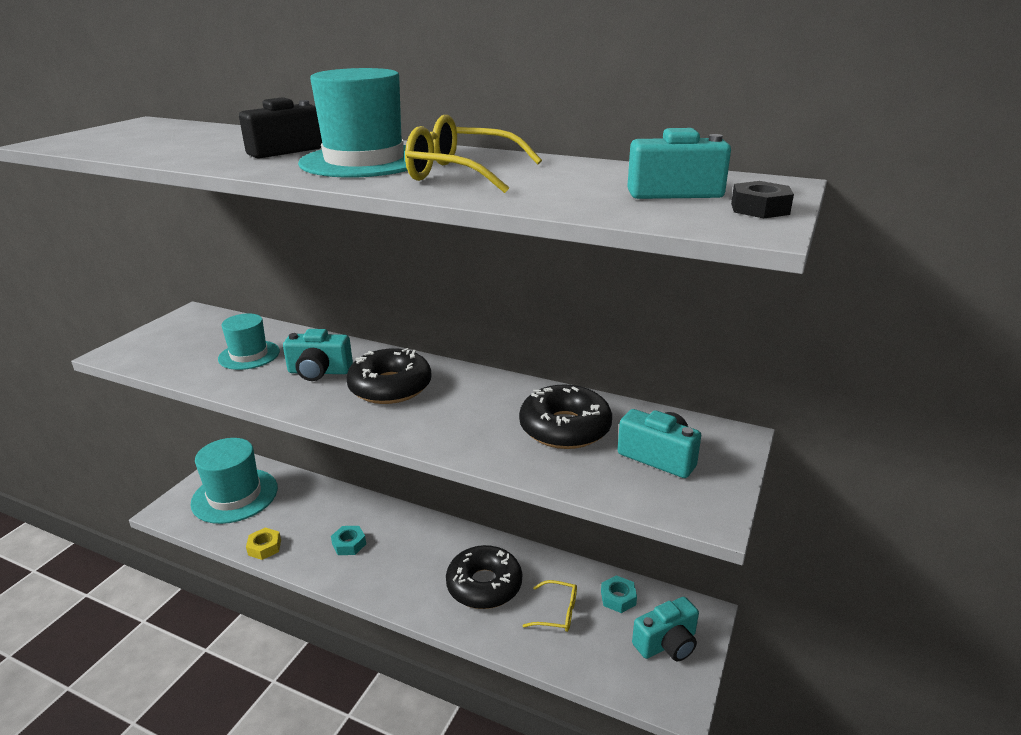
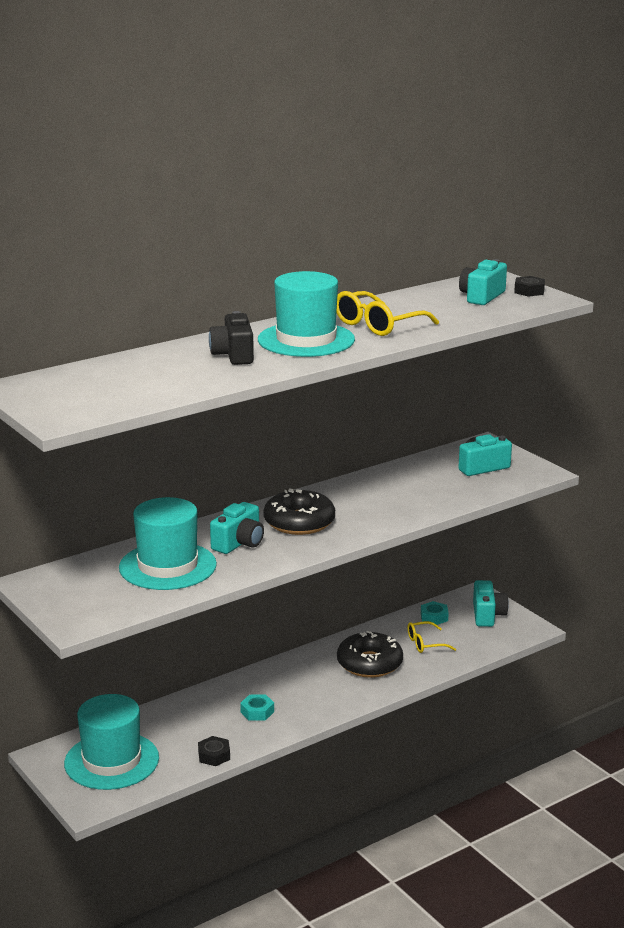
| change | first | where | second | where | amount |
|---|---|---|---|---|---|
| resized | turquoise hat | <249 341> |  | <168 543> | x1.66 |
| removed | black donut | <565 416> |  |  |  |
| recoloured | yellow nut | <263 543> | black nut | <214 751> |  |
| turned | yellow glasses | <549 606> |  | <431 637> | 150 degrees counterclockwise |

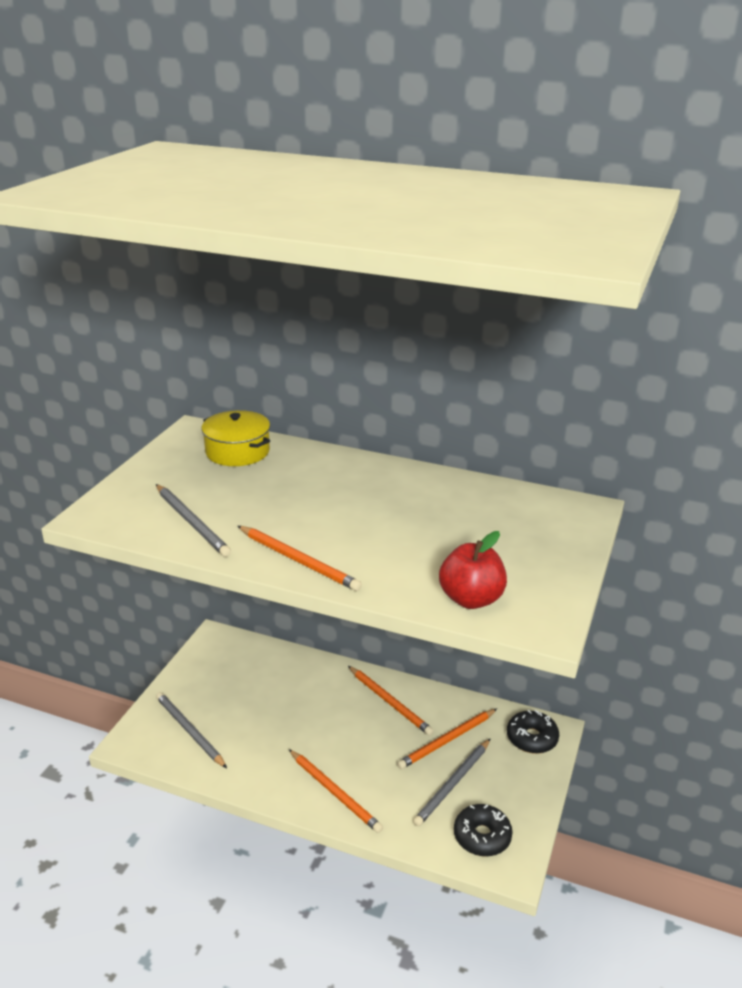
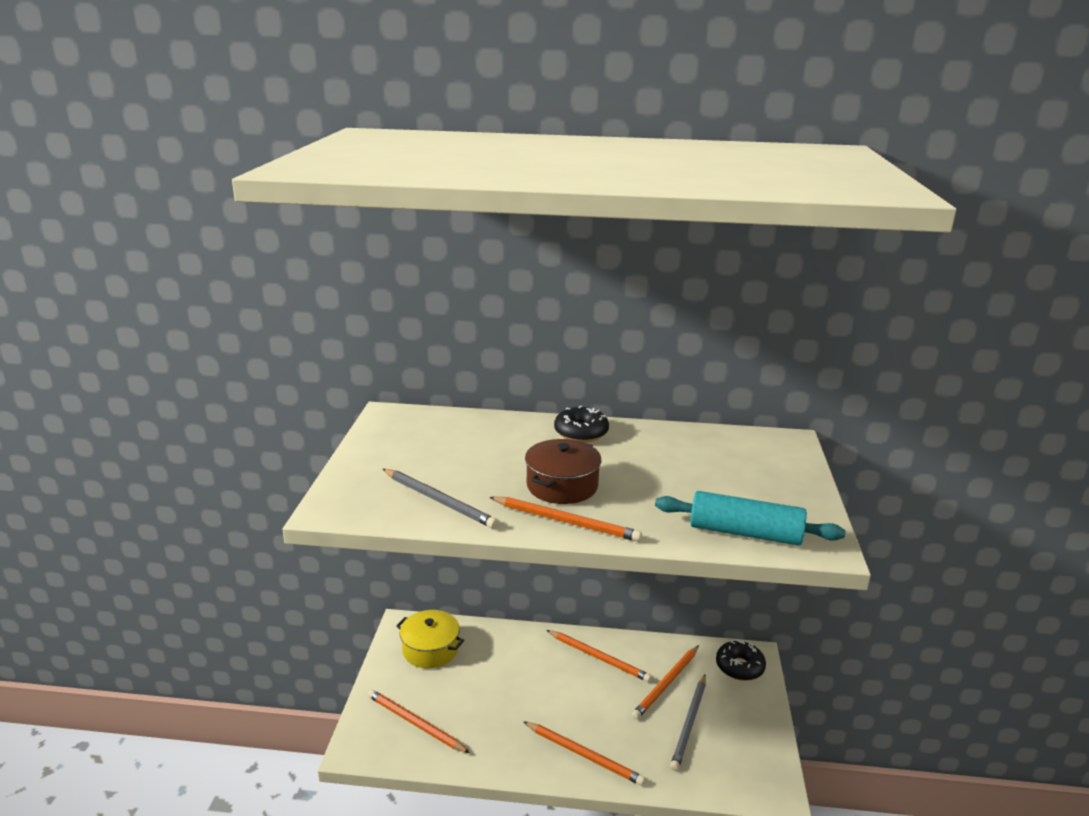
| change | first | where | second | where | amount |
|---|---|---|---|---|---|
| moved | yellow pot | <236 438> |  | <430 639> |  |
| replaced | red apple | <473 570> | turquoise rolling pin | <750 518> |  |
| recoloured | grey pencil | <191 730> | orange pencil | <418 721> |  |
| moved | black donut | <483 830> |  | <581 424> |  |
| added |  |  | brown pot | <563 471> |  |

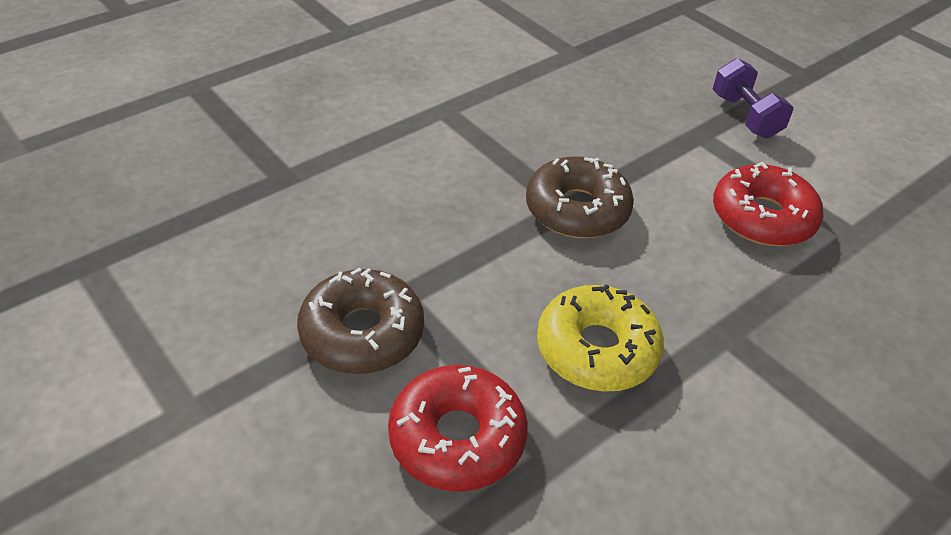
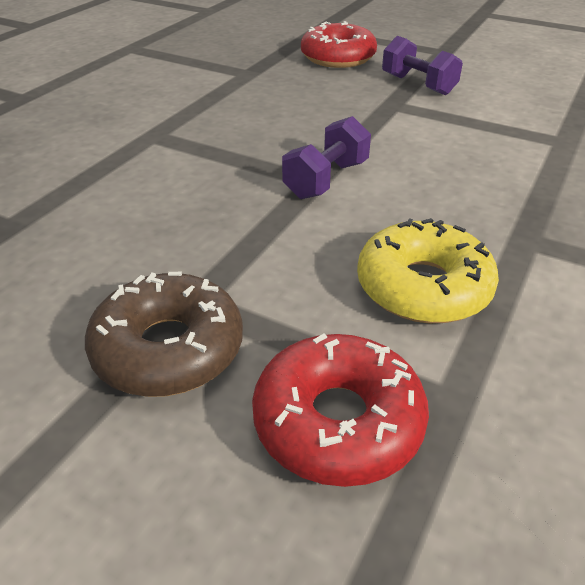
| change | first | where | second | where | amount |
|---|---|---|---|---|---|
| replaced | brown donut | <580 197> | purple dumbbell | <326 157> |  |
| moved | red donut | <768 204> |  | <339 44> |  |

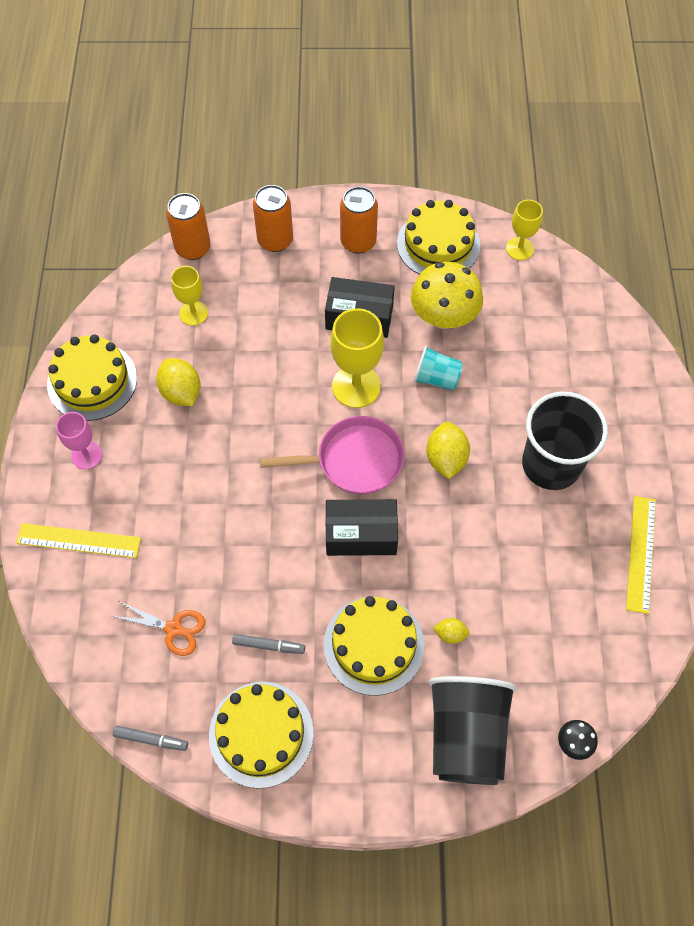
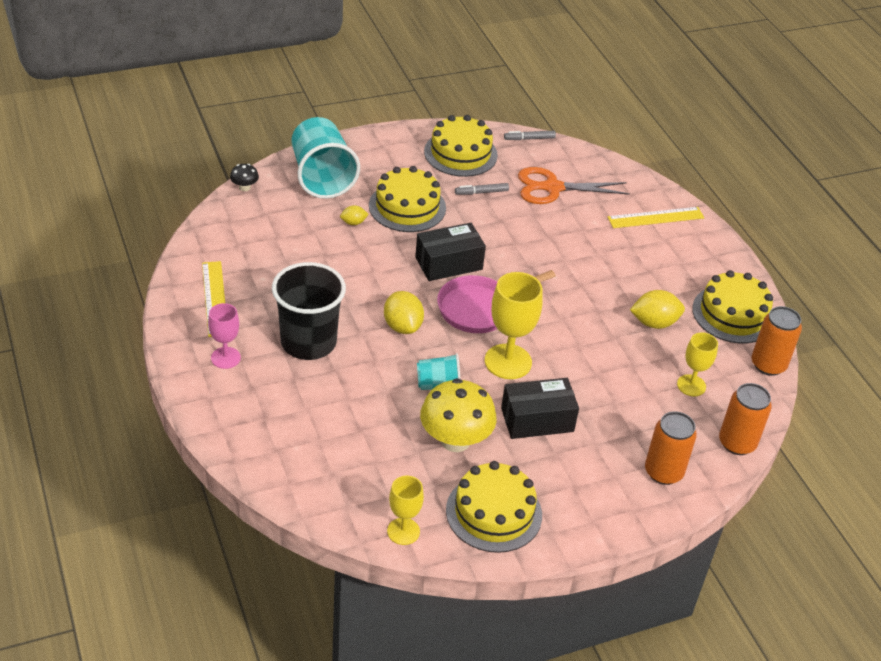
| change | first | where | second | where | amount |
|---|---|---|---|---|---|
| moved | orange can | <359 220> |  | <777 341> |  |
| turned | yellow lemon | <178 382> |  | <657 309> | 45 degrees counterclockwise |
| moved | pink goblet | <79 440> |  | <224 336> |  |
| resized | orange scissors | <159 628> |  | <574 185> | x1.58 |
| recoloured | black cup | <473 730> | turquoise cup | <325 158> |  |

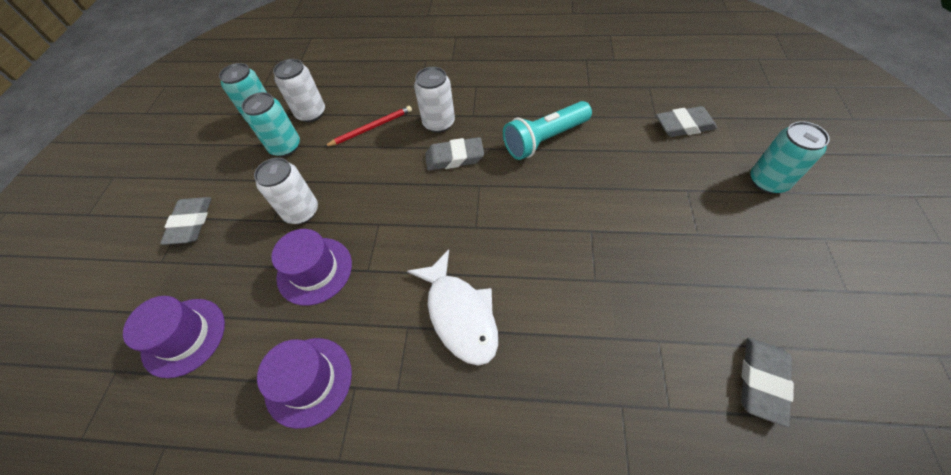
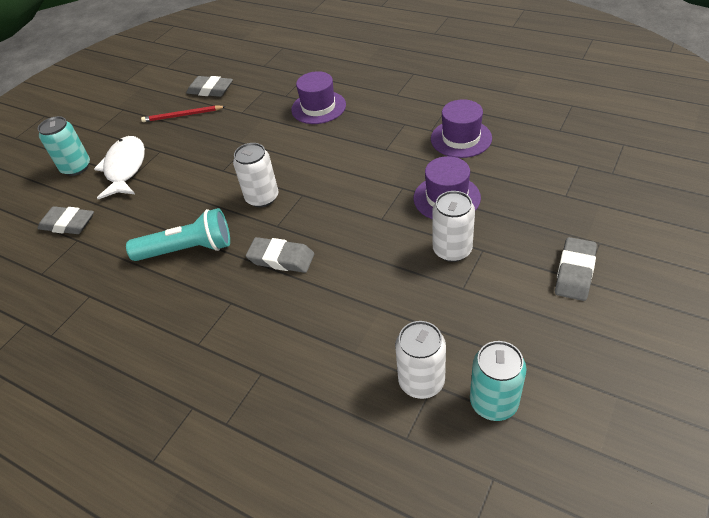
| change | first | where | second | where | amount |
|---|---|---|---|---|---|
| moved | white can | <434 100> |  | <255 175> |  |
| removed | turquoise can | <270 124> |  |  |  |
| moved | red pencil | <368 126> |  | <183 113> |  |
| moved | white fish | <452 308> |  | <119 167> |  |
| moved | purple hat | <174 337> |  | <318 97> |  |
| turned | grey eraser | <767 382> |  | <209 86> | 60 degrees clockwise |

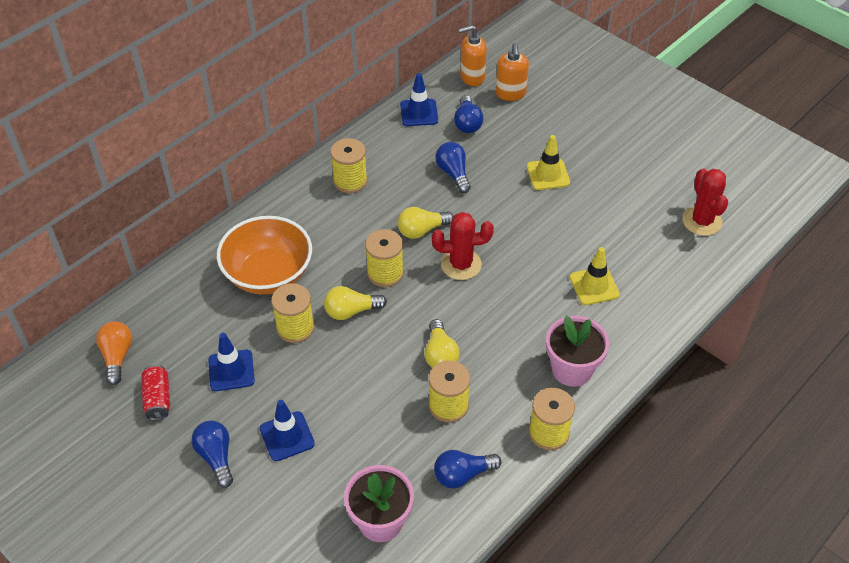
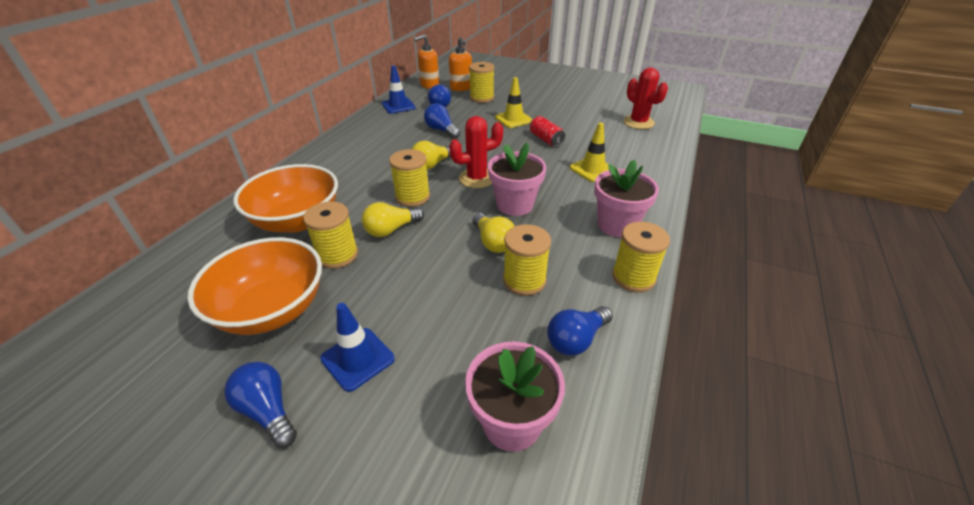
| change | first | where | second | where | amount |
|---|---|---|---|---|---|
| moved | yellow spool | <349 165> |  | <482 82> |  |
| removed | orange light bulb | <114 353> |  |  |  |
| replaced | blue traffic cone | <231 362> | orange bowl | <254 286> |  |
| moved | red can | <155 393> |  | <547 131> |  |
| added |  |  | pink flower pot | <517 179> |  |

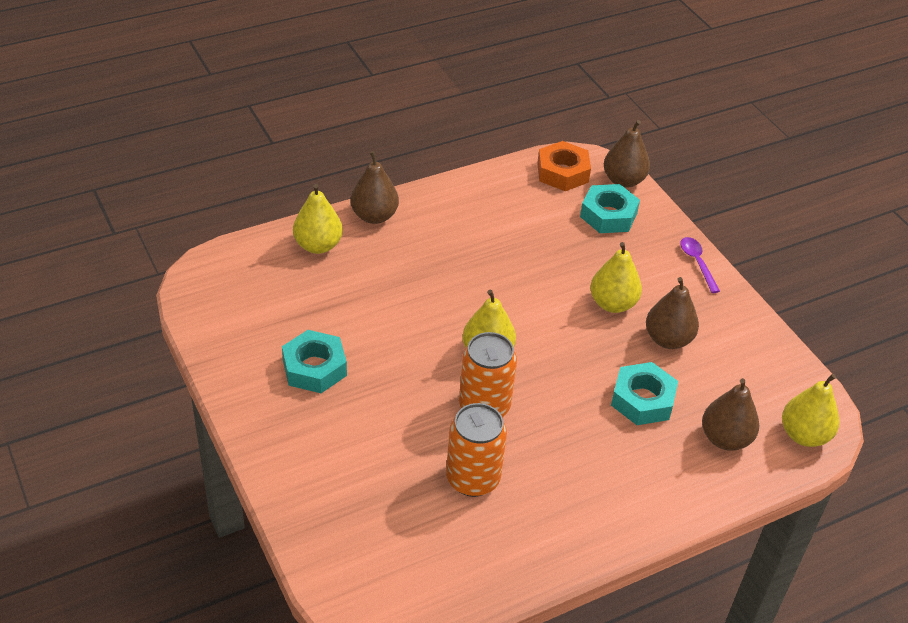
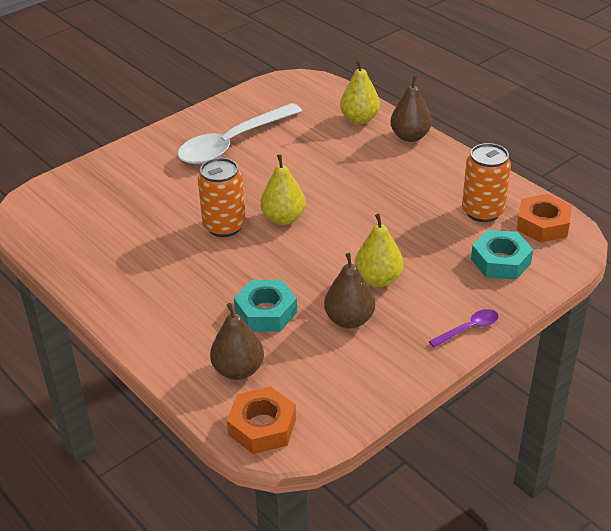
| change | first | where | second | where | amount |
|---|---|---|---|---|---|
| removed | brown pear | <627 154> |  |  |  |
| replaced | turquoise nut | <314 361> | white spoon | <240 133> |  |
| replaced | yellow pear | <810 410> | orange nut | <261 420> |  |
| moved | orange can | <476 450> |  | <486 182> |  |

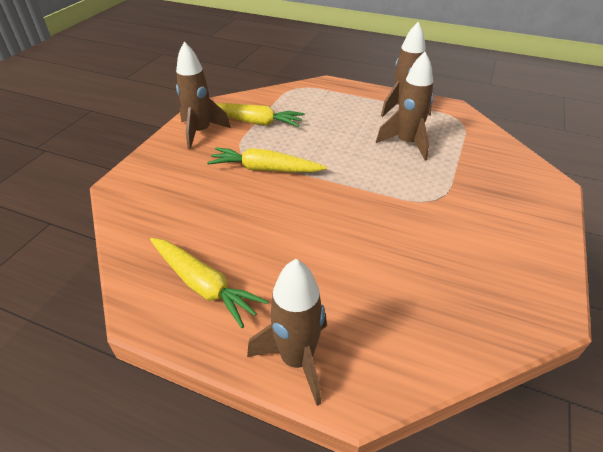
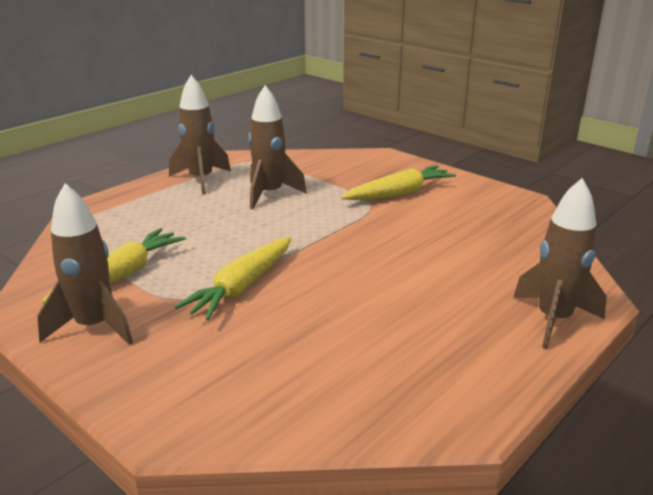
| change | first | where | second | where | amount |
|---|---|---|---|---|---|
| moved | yellow carrot | <209 283> |  | <398 182> |  |

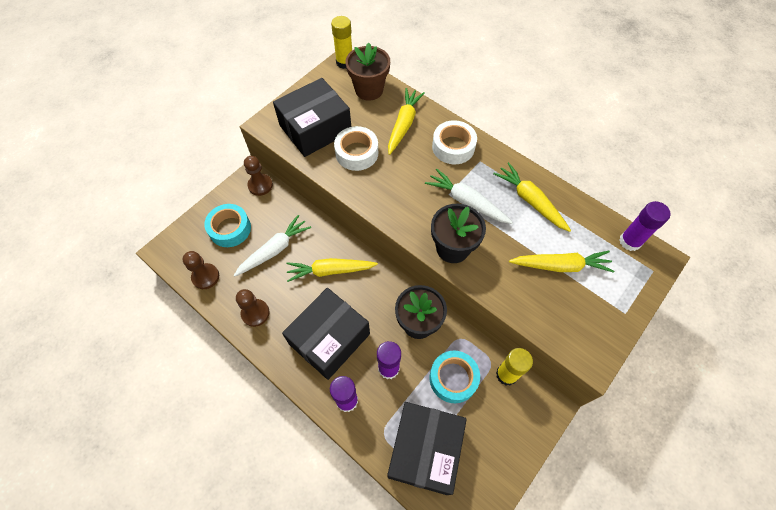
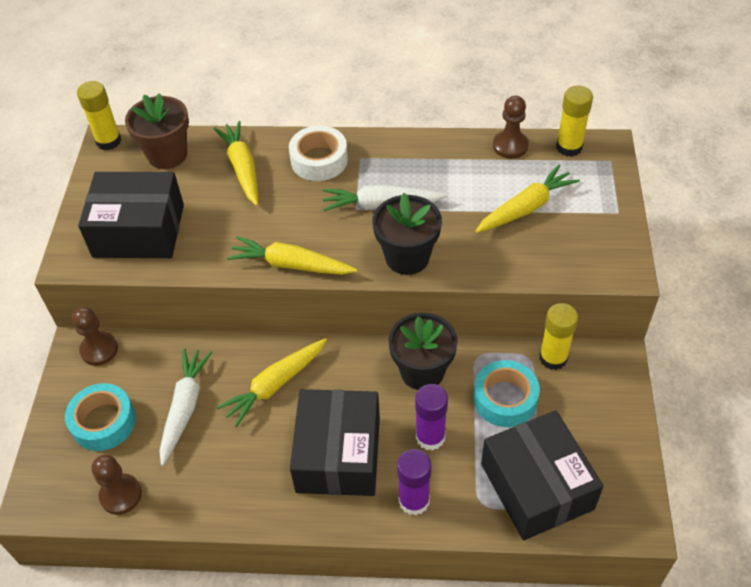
| change | first | where | second | where | amount |
|---|---|---|---|---|---|
| turned | black box | <312 117> |  | <131 215> | 75 degrees clockwise |
| removed | white tape | <356 148> |  |  |  |
| moved | yellow carrot | <532 197> |  | <292 255> |  |
| recoloured | purple glue stick | <645 226> | yellow glue stick | <574 121> |  |
| moved | brown pawn | <253 308> |  | <511 127> |  |

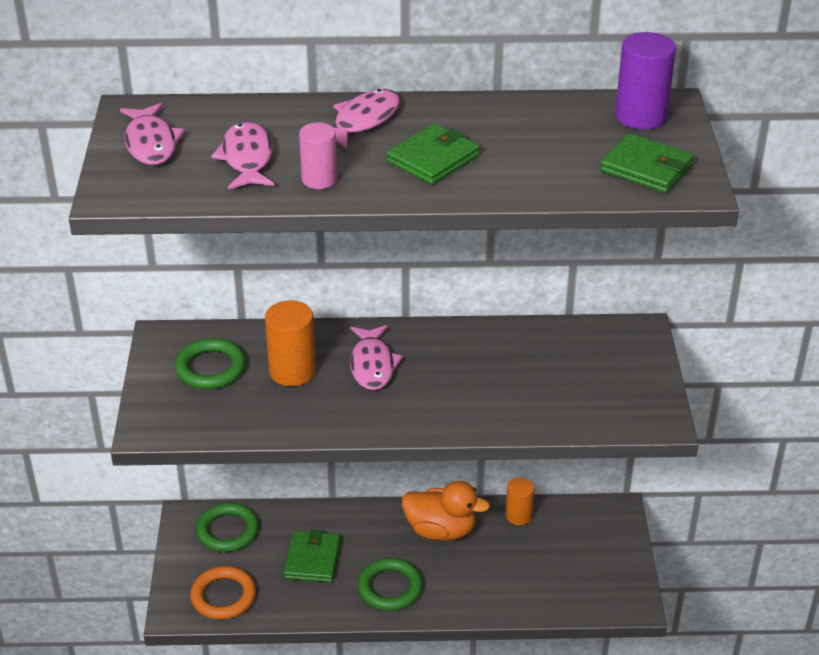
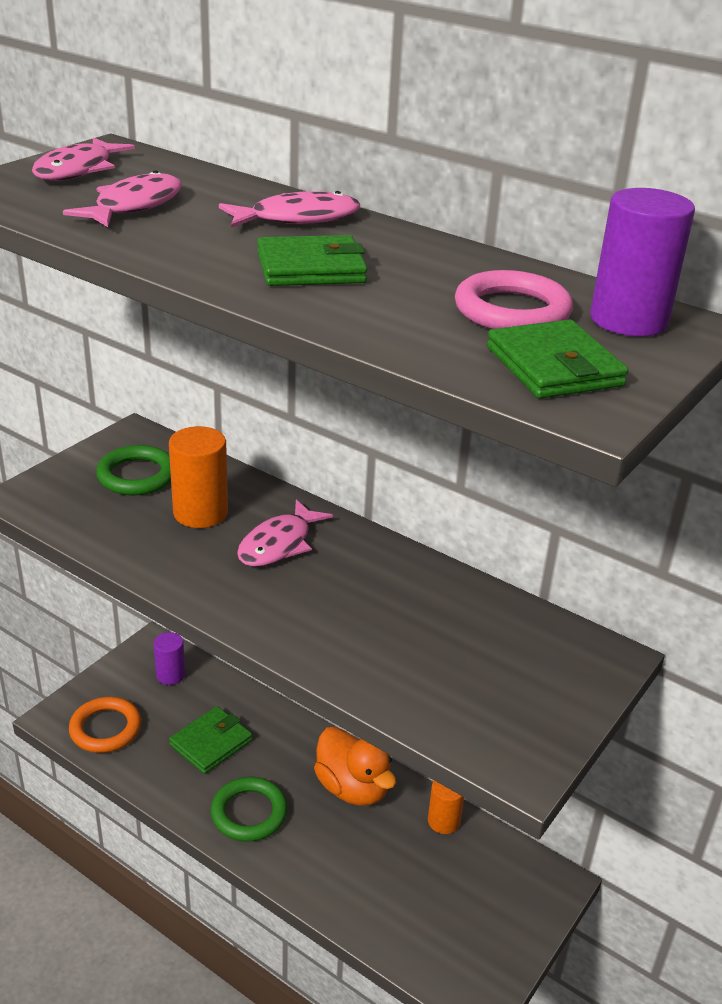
| change | first | where | second | where | amount |
|---|---|---|---|---|---|
| removed | pink cylinder | <318 156> |  |  |  |
| replaced | green ring | <227 527> | purple cylinder | <169 658> |  |
| added |  |  | pink ring | <514 299> |  |

